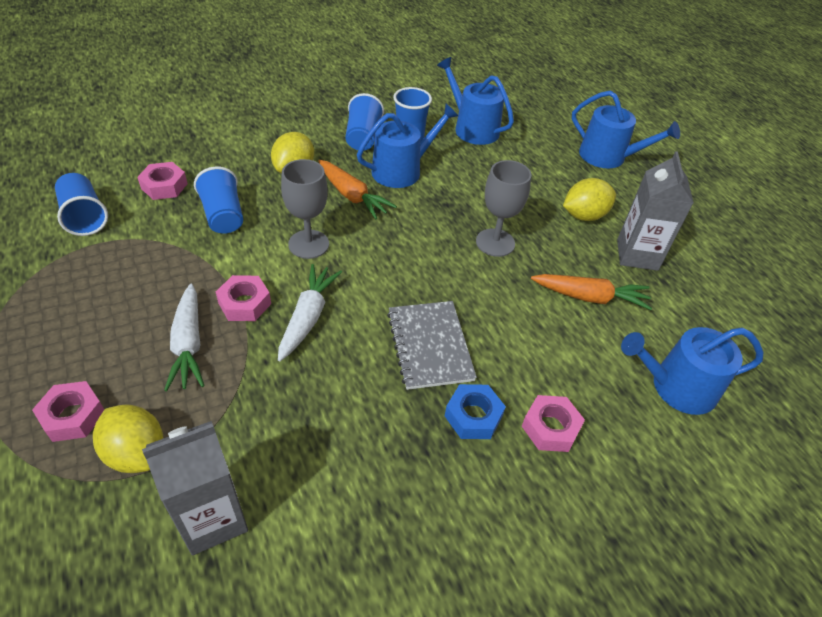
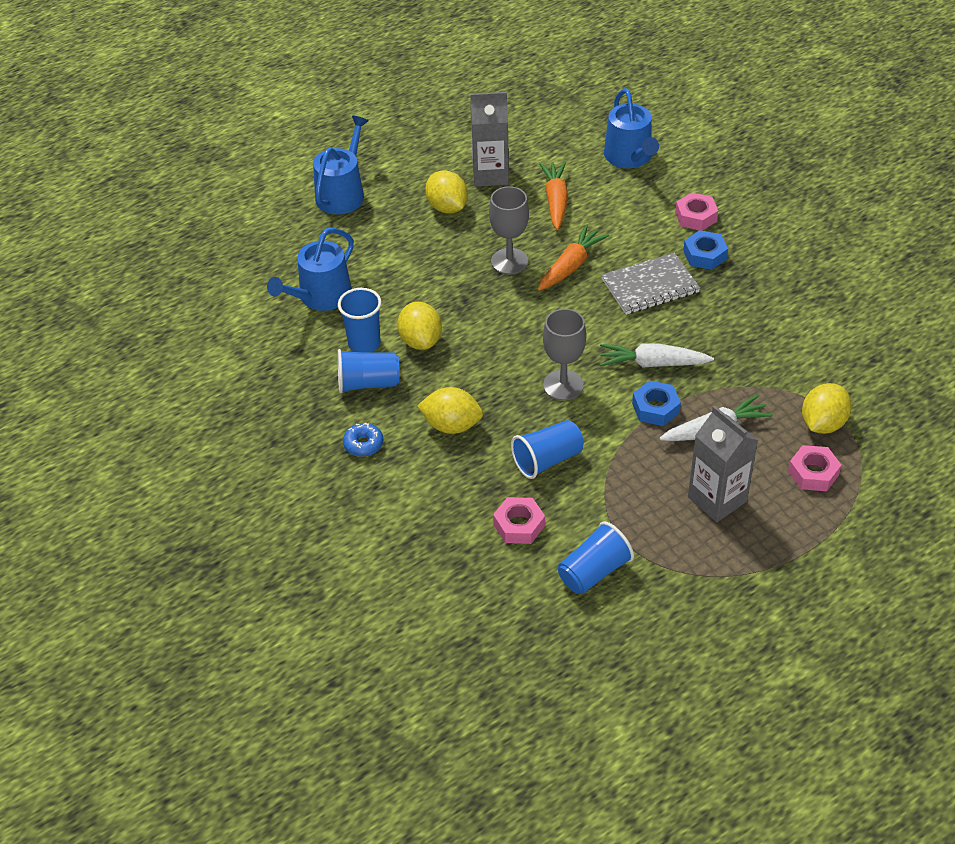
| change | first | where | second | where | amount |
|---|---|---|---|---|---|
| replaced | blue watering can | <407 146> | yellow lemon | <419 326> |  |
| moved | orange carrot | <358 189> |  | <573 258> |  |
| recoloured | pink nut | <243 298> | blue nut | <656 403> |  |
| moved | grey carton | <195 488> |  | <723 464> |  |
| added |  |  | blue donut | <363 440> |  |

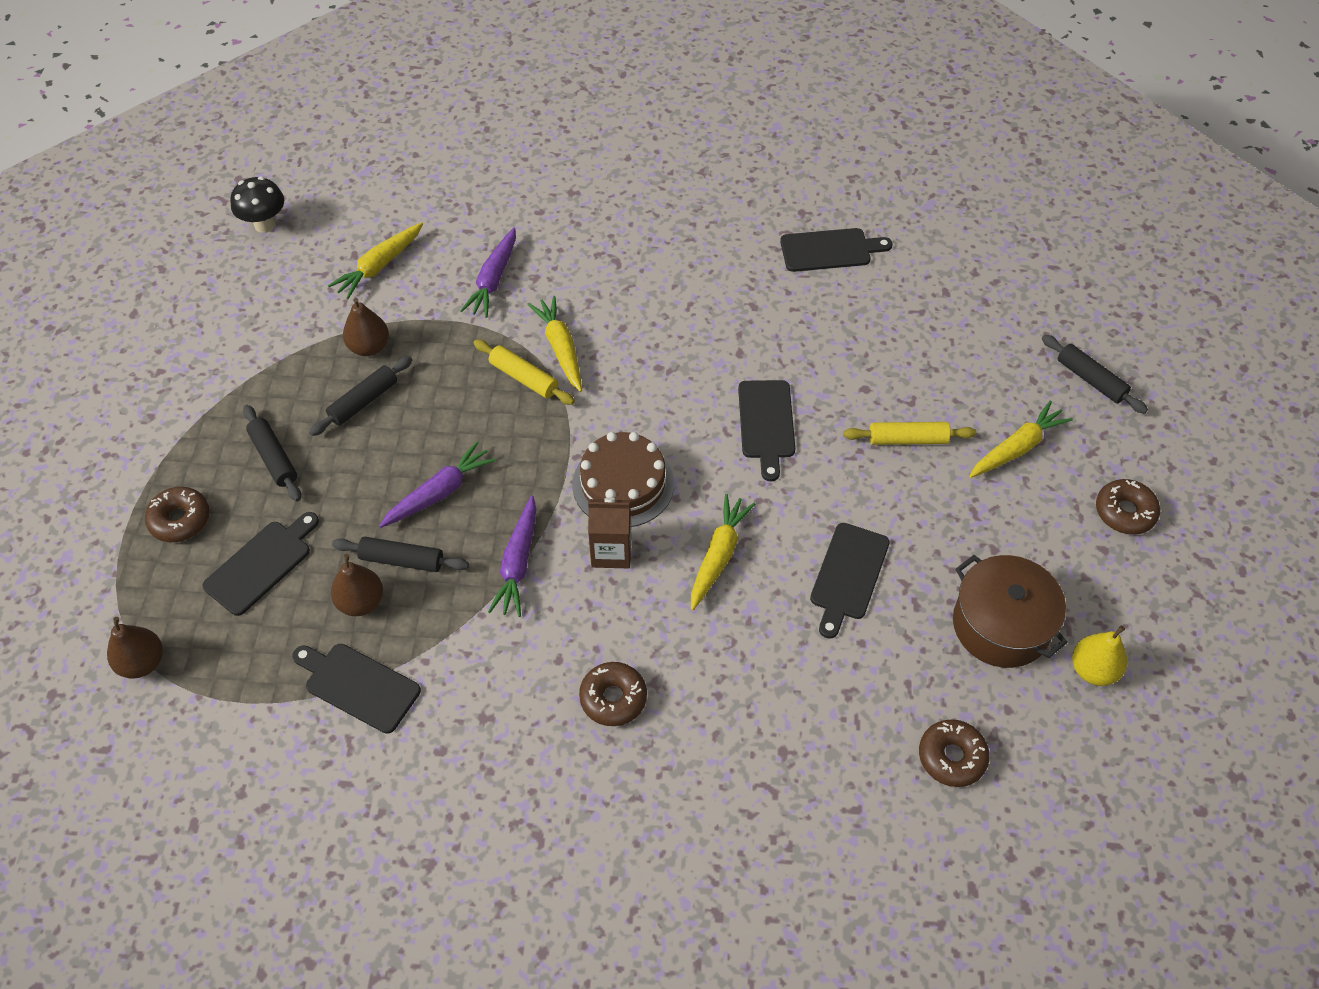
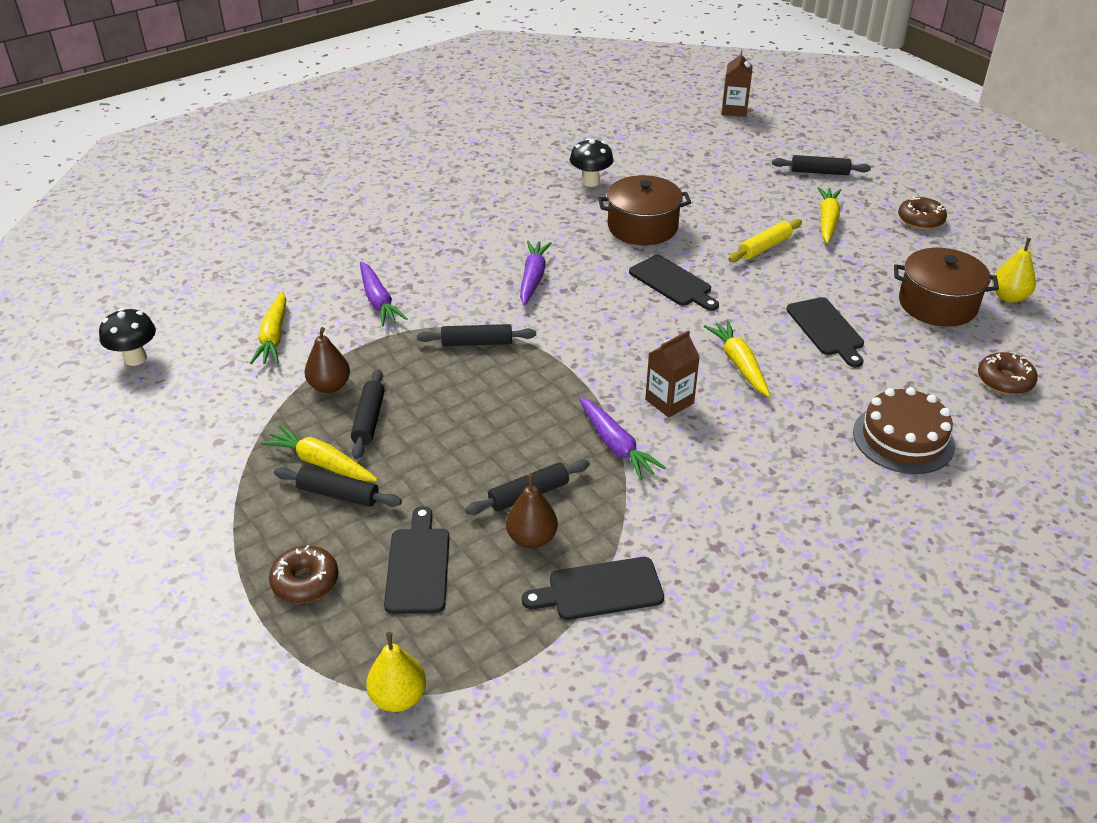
| change | first | where | second | where | amount |
|---|---|---|---|---|---|
| replaced | black cutting board | <836 250> | black mushroom | <591 162> |  |
| moved | yellow carrot | <555 344> |  | <319 453> |  |
| recoloured | yellow rolling pin | <524 372> | black rolling pin | <476 335> |  |
| moved | brown cake | <623 479> |  | <904 430> |  |
| moved | purple carrot | <437 484> |  | <536 273> |  |
| recoloured | brown pear | <135 648> | yellow pear | <396 672> |  |
| removed | brown donut | <613 694> |  |  |  |
| added |  |  | brown carton | <737 84> |  |
| added |  |  | brown pot | <644 210> |  |

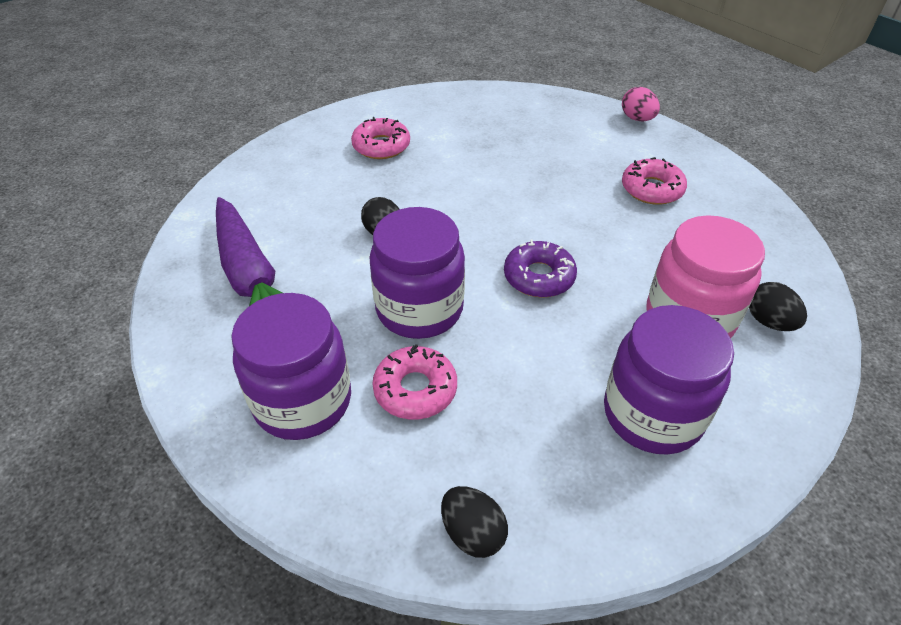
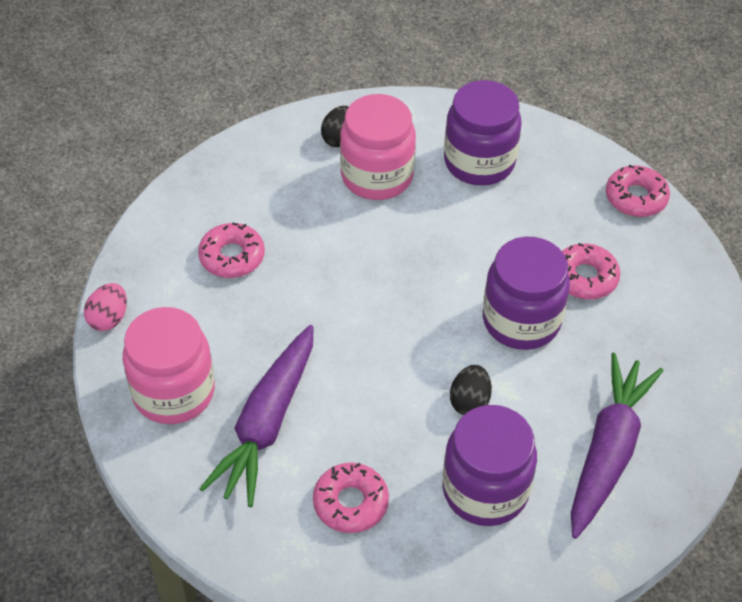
| change | first | where | second | where | amount |
|---|---|---|---|---|---|
| removed | purple donut | <540 269> |  |  |  |
| moved | purple jar | <291 366> |  | <489 465> |  |
| replaced | black egg | <474 522> | pink donut | <638 191> |  |
| added |  |  | pink jar | <169 365> |  |
| added |  |  | purple carrot | <256 416> |  |

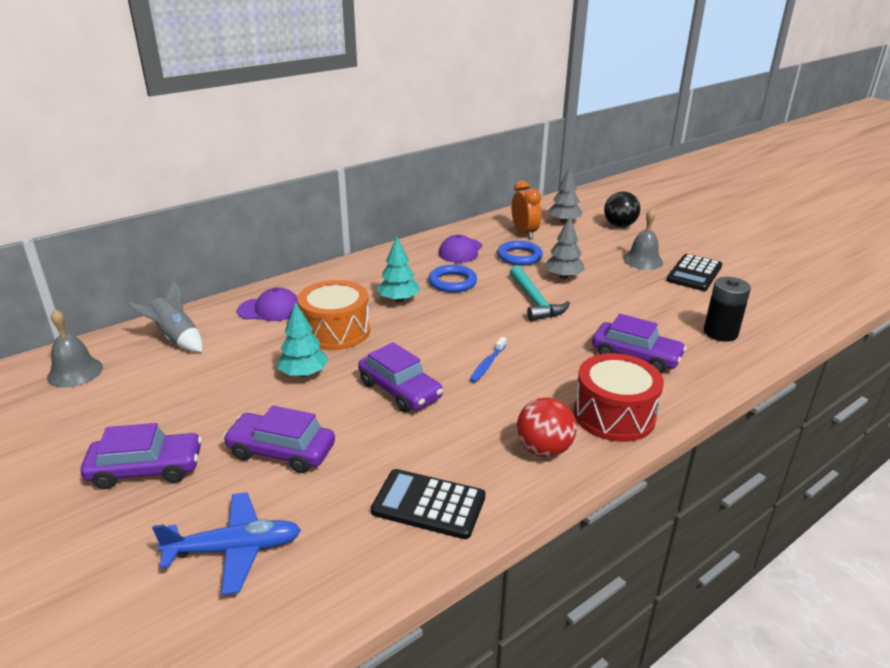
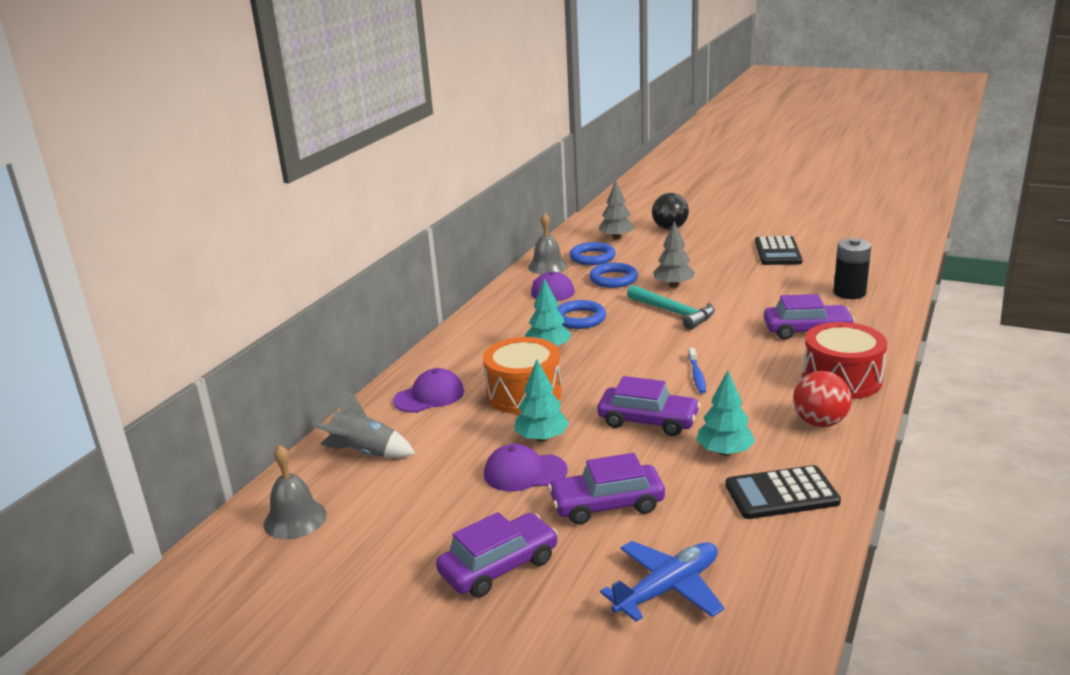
| change | first | where | second | where | amount |
|---|---|---|---|---|---|
| replaced | orange clock | <526 209> | blue ring | <593 253> |  |
| moved | grey bell | <643 239> |  | <548 243> |  |
| added |  |  | turquoise tree | <725 413> |  |
| added |  |  | purple cap | <526 468> |  |

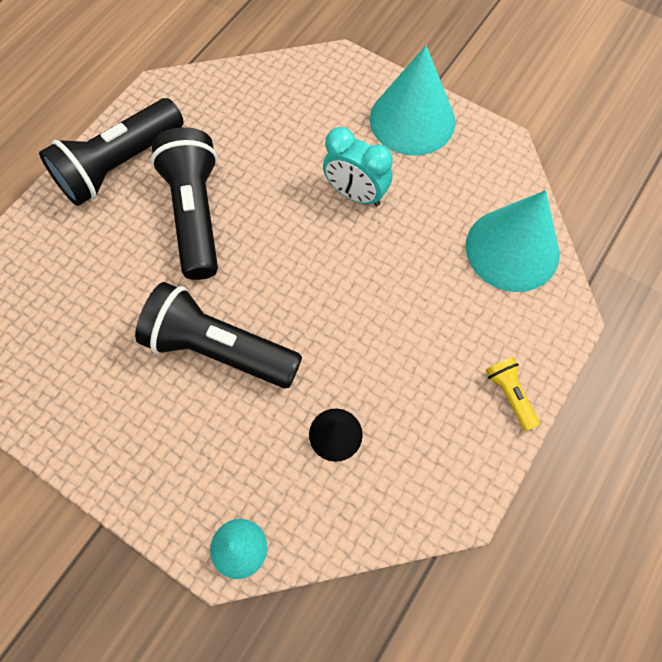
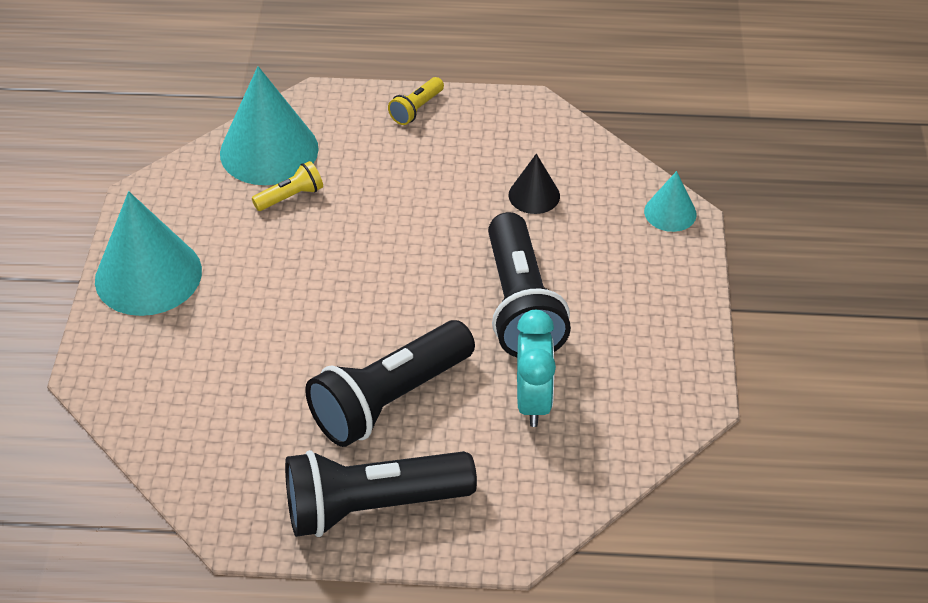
| change | first | where | second | where | amount |
|---|---|---|---|---|---|
| turned | black flashlight | <111 152> |  | <381 493> | 150 degrees clockwise |
| moved | turquoise clock | <358 166> |  | <536 368> |  |
| added |  |  | yellow flashlight | <287 186> |  |

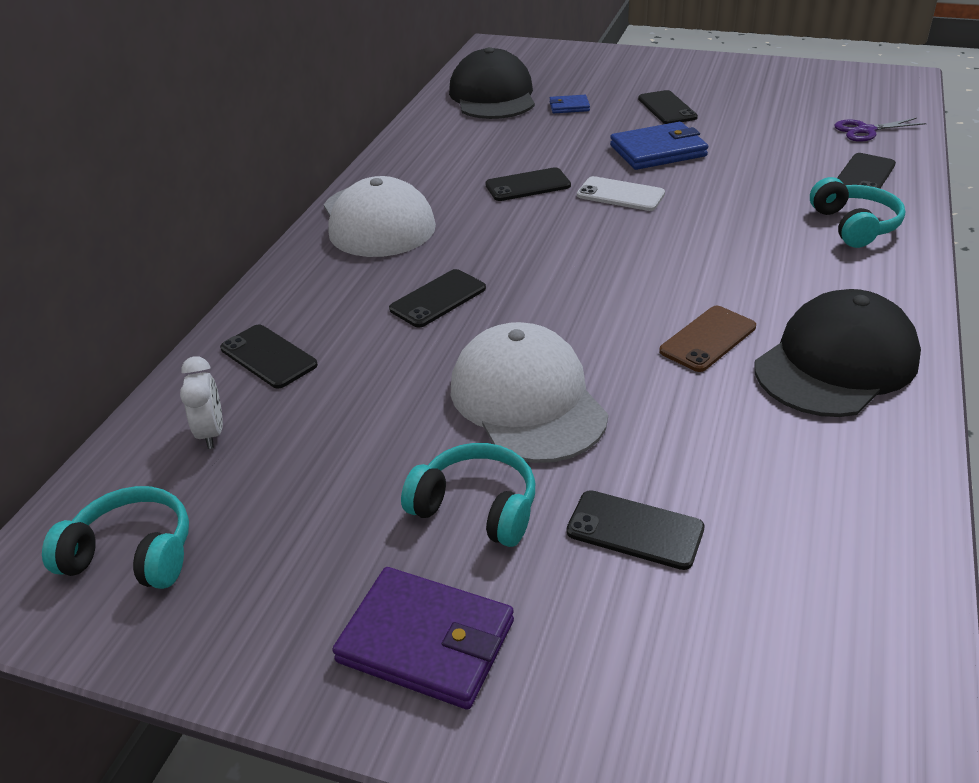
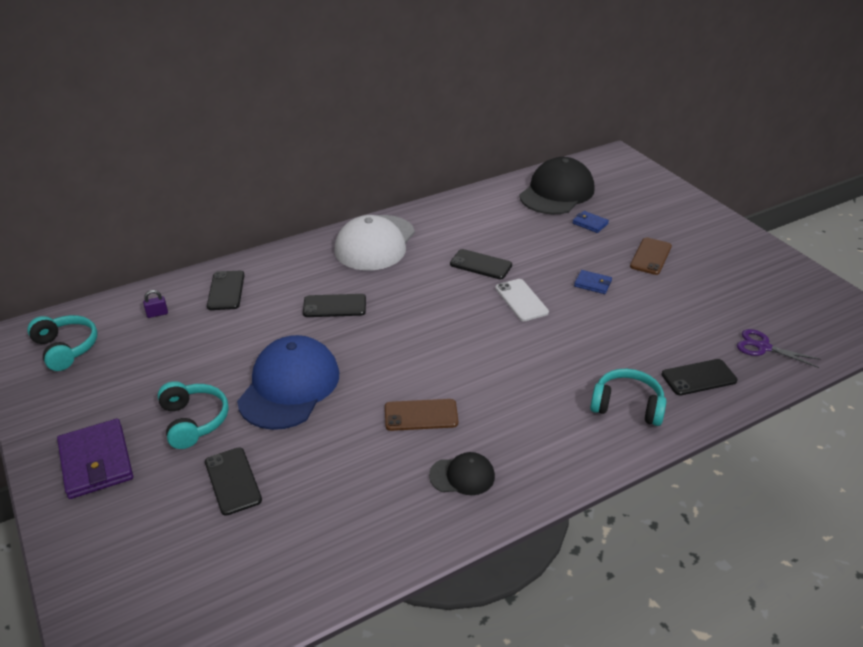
| change | first | where | second | where | amount |
|---|---|---|---|---|---|
| recoloured | black phone | <668 107> | brown phone | <651 256> |  |
| resized | blue wallet | <659 146> |  | <593 282> | x0.52 |
| turned | turquoise headphones | <857 212> |  | <628 397> | 105 degrees counterclockwise |
| resized | black cap | <837 353> |  | <462 473> | x0.49 |
| recoloured | white cap | <529 392> | blue cap | <288 382> |  |
| replaced | white clock | <201 402> | purple padlock | <155 304> |  |

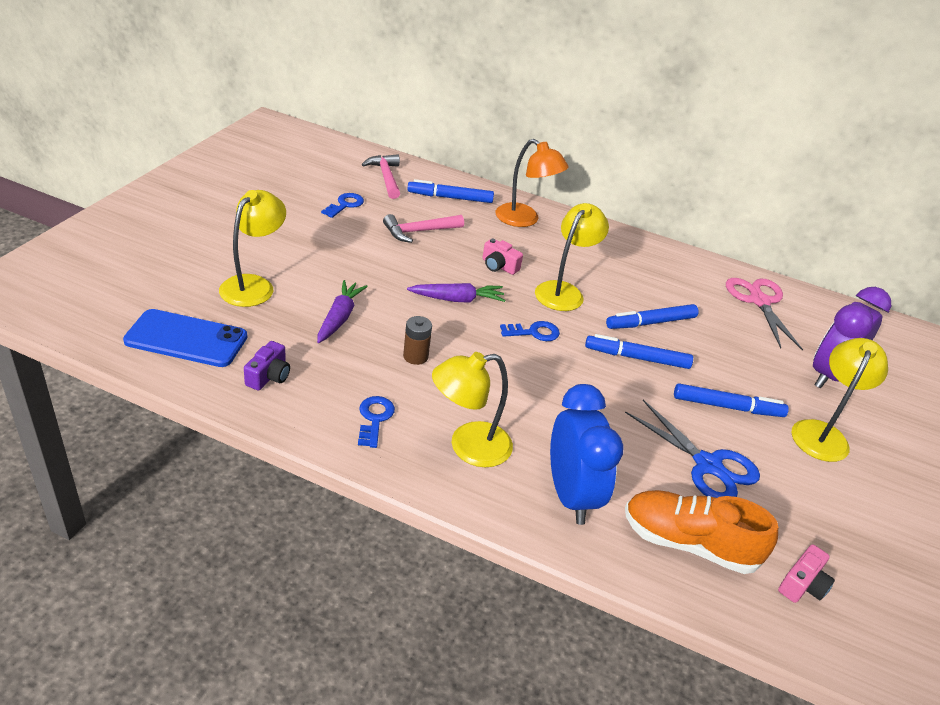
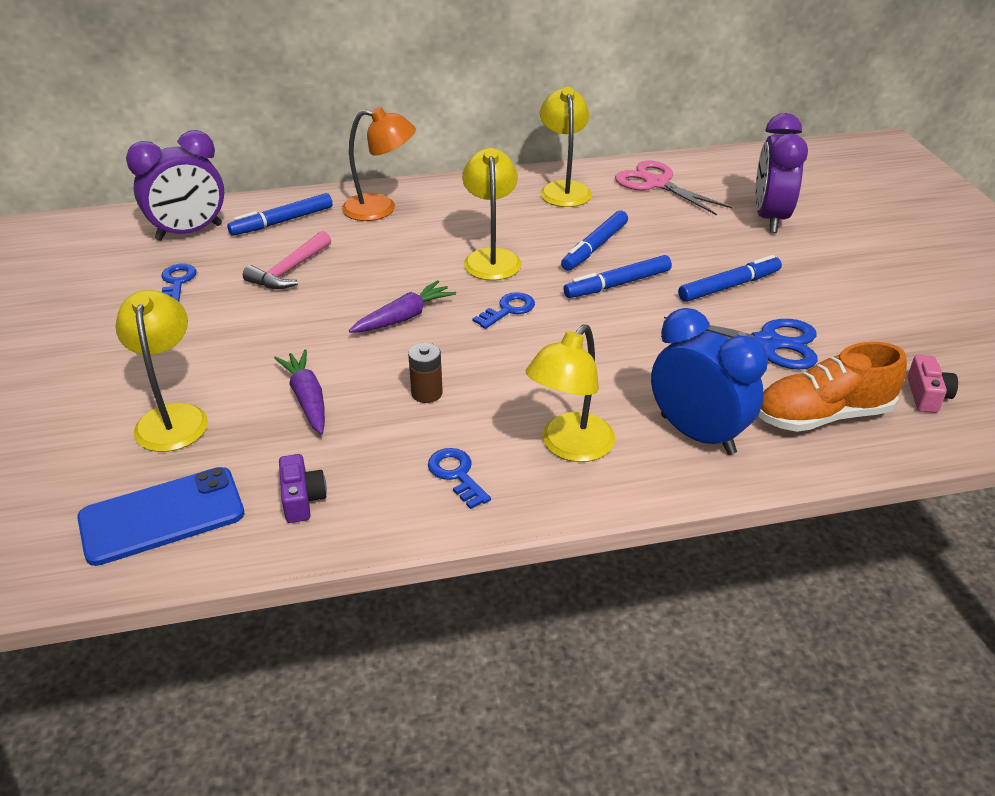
| change | first | where | second | where | amount |
|---|---|---|---|---|---|
| replaced | pink hammer | <381 176> | purple clock | <175 185> |  |
| removed | pink camera | <502 256> |  |  |  |
| moved | yellow lamp | <839 400> |  | <566 147> |  |

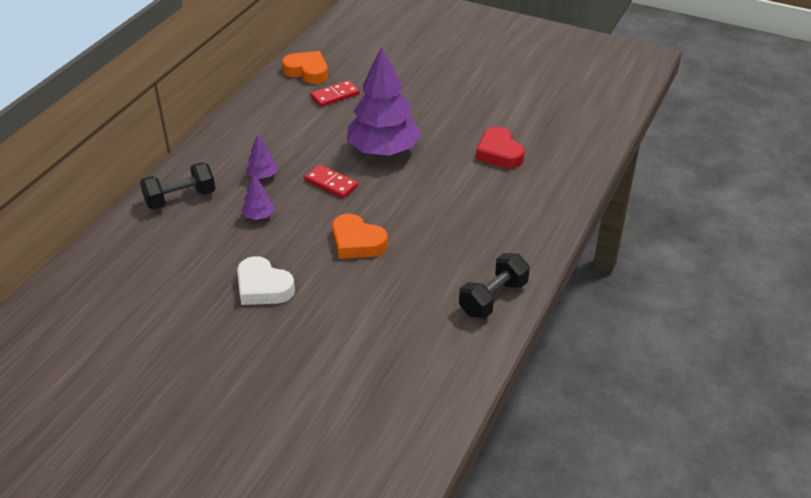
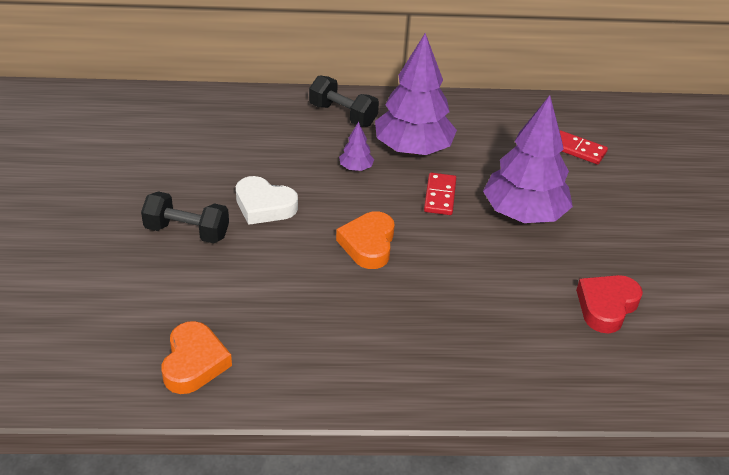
| change | first | where | second | where | amount |
|---|---|---|---|---|---|
| moved | orange heart | <305 67> |  | <197 357> |  |
| resized | purple tree | <261 156> |  | <416 94> | x2.39 |
| moved | black dumbbell | <494 285> |  | <185 217> |  |
| turned | white heart | <266 280> |  | <267 200> | 75 degrees counterclockwise |

